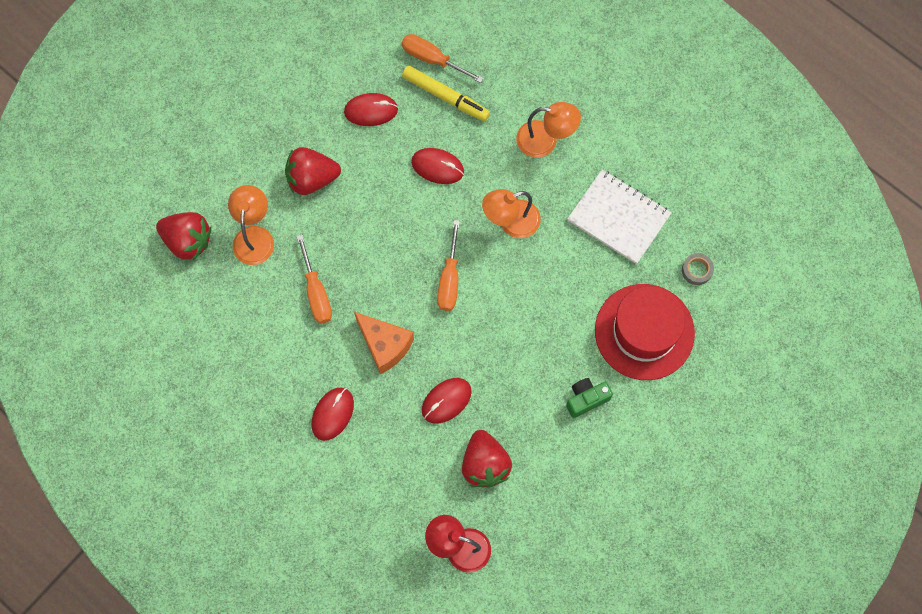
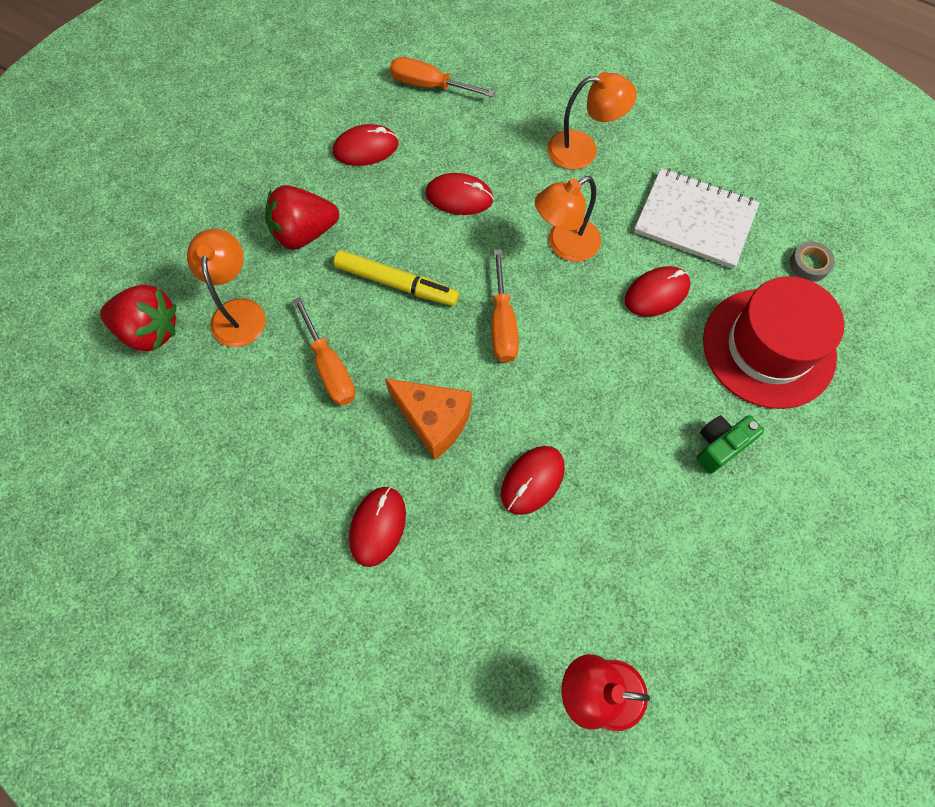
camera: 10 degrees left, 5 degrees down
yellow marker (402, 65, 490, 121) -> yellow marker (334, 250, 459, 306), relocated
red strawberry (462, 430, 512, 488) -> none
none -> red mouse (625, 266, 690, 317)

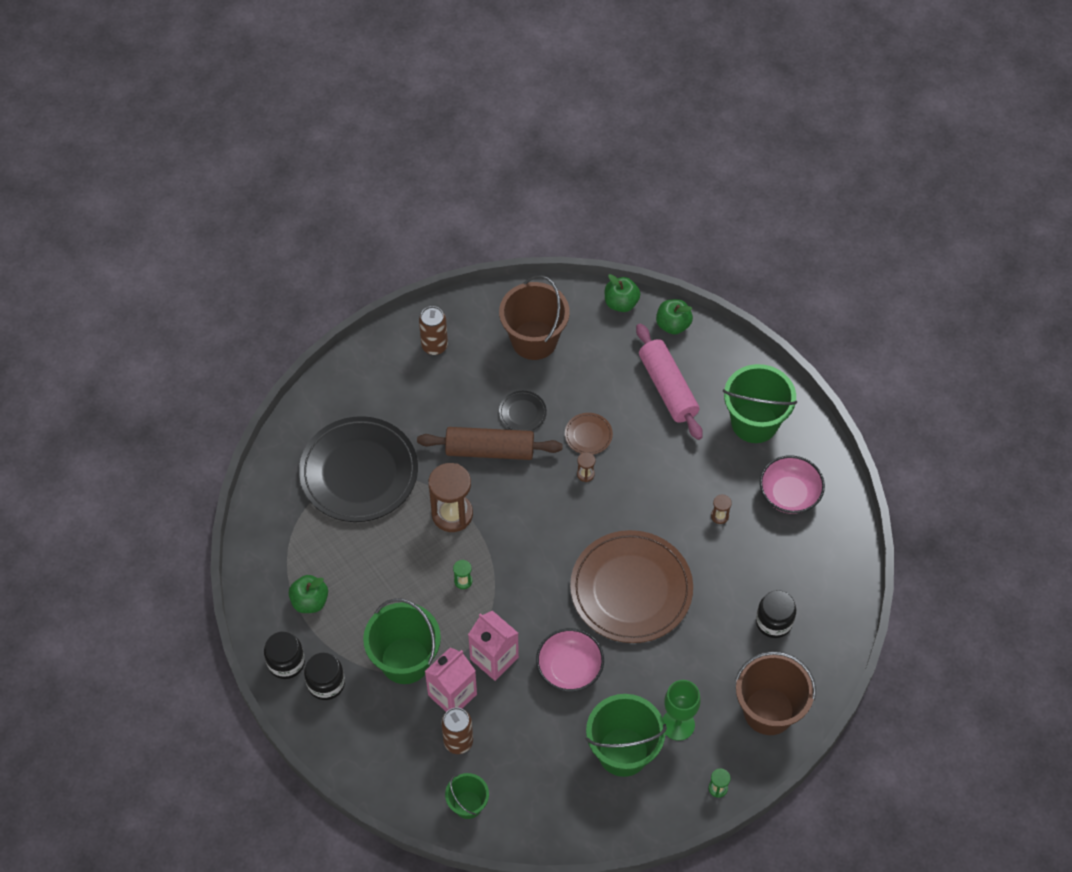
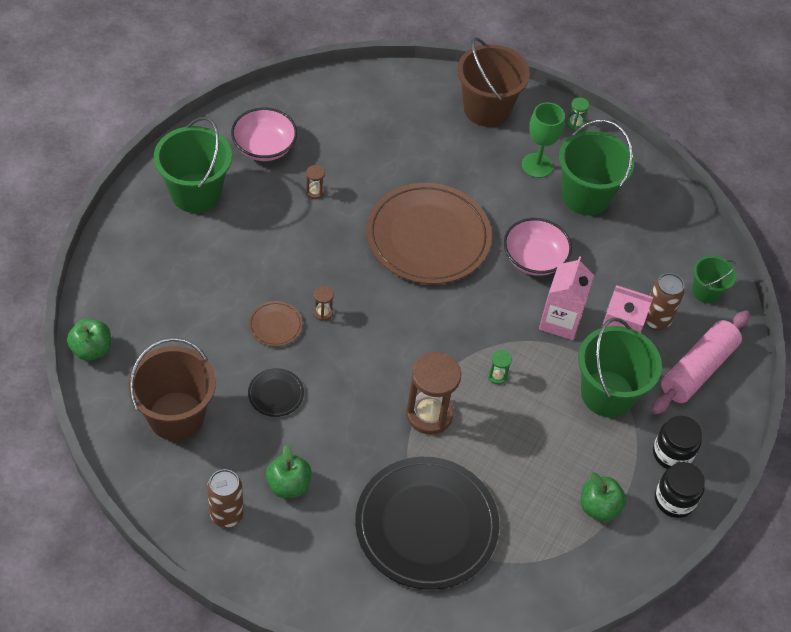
camera: 120 degrees left, 5 degrees down
green apple (656, 299, 693, 335) -> green apple (266, 444, 312, 498), relocated
pink rolling pin (636, 323, 703, 440) -> pink rolling pin (651, 311, 750, 415), relocated
brown rolling pin (417, 427, 563, 460) -> none
black jar (756, 590, 796, 638) -> none

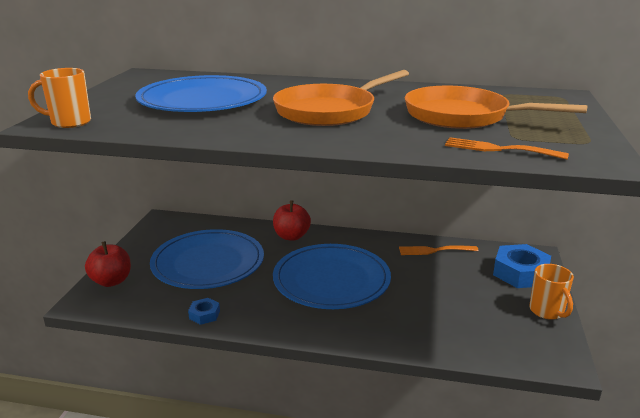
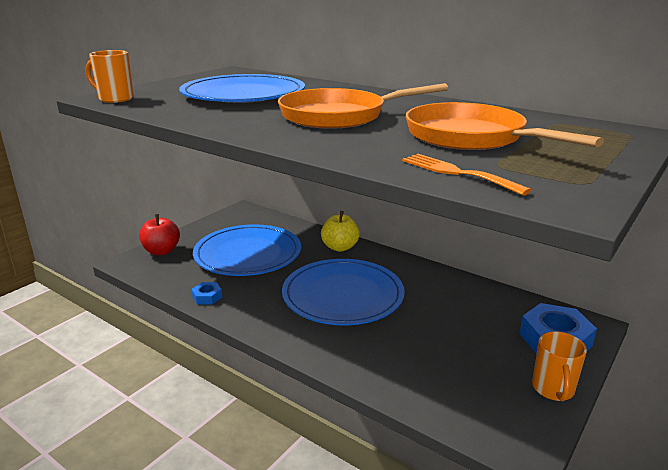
camera: 25 degrees right, 0 degrees up
red apple (273, 200, 311, 241) -> yellow apple (321, 211, 360, 252)
orange fork (399, 245, 479, 255) -> none

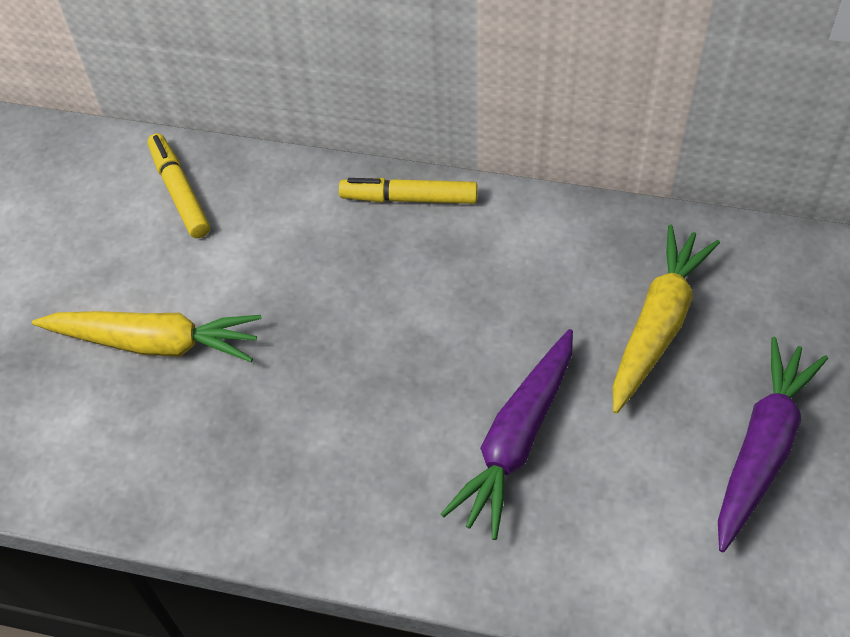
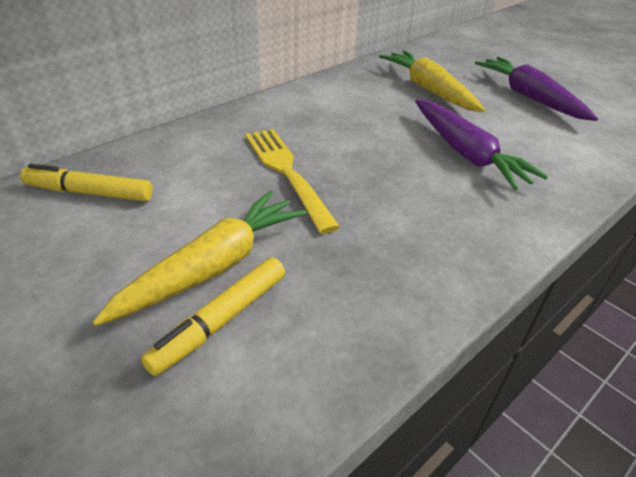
camera: 60 degrees left, 15 degrees down
yellow marker (339, 178, 477, 204) -> yellow marker (141, 257, 285, 376), relocated
none -> yellow fork (245, 129, 340, 234)

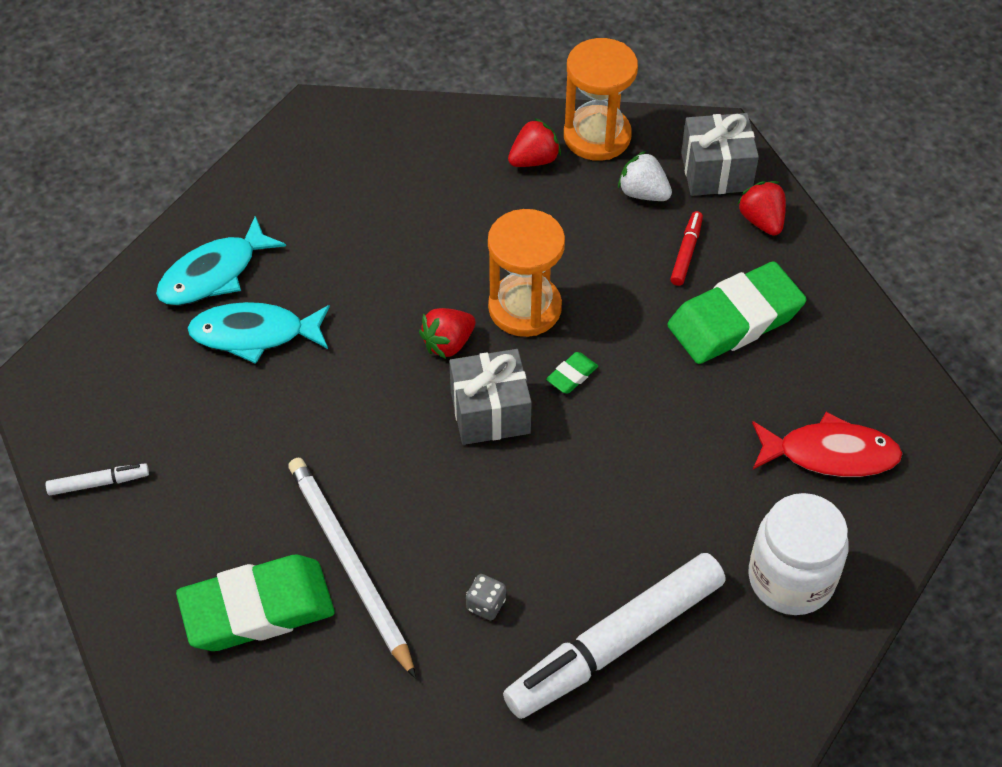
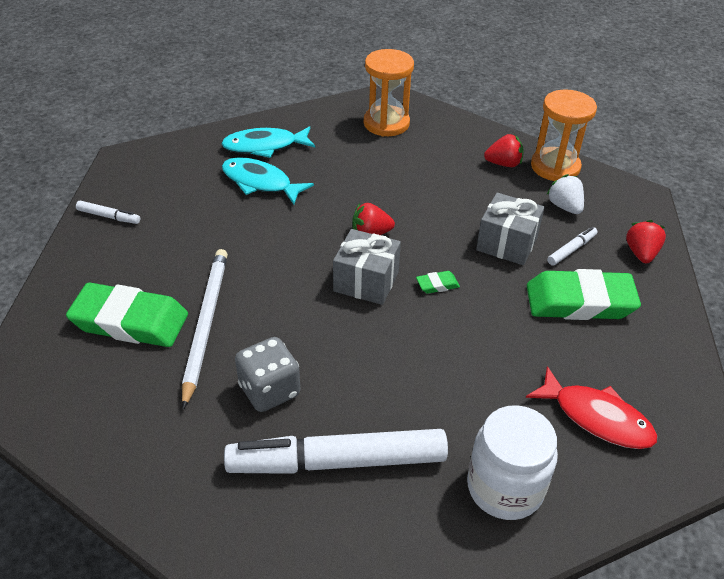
camera: 30 degrees right, 10 degrees down
grey gift (681, 113, 759, 196) -> grey gift (476, 193, 545, 265), relocated
orange hourglass (488, 209, 565, 337) -> orange hourglass (364, 49, 414, 136), relocated
red marker (670, 211, 703, 286) -> white marker (547, 227, 598, 266)
grey dice (466, 574, 506, 620) -> grey dice (235, 337, 300, 412), x1.96

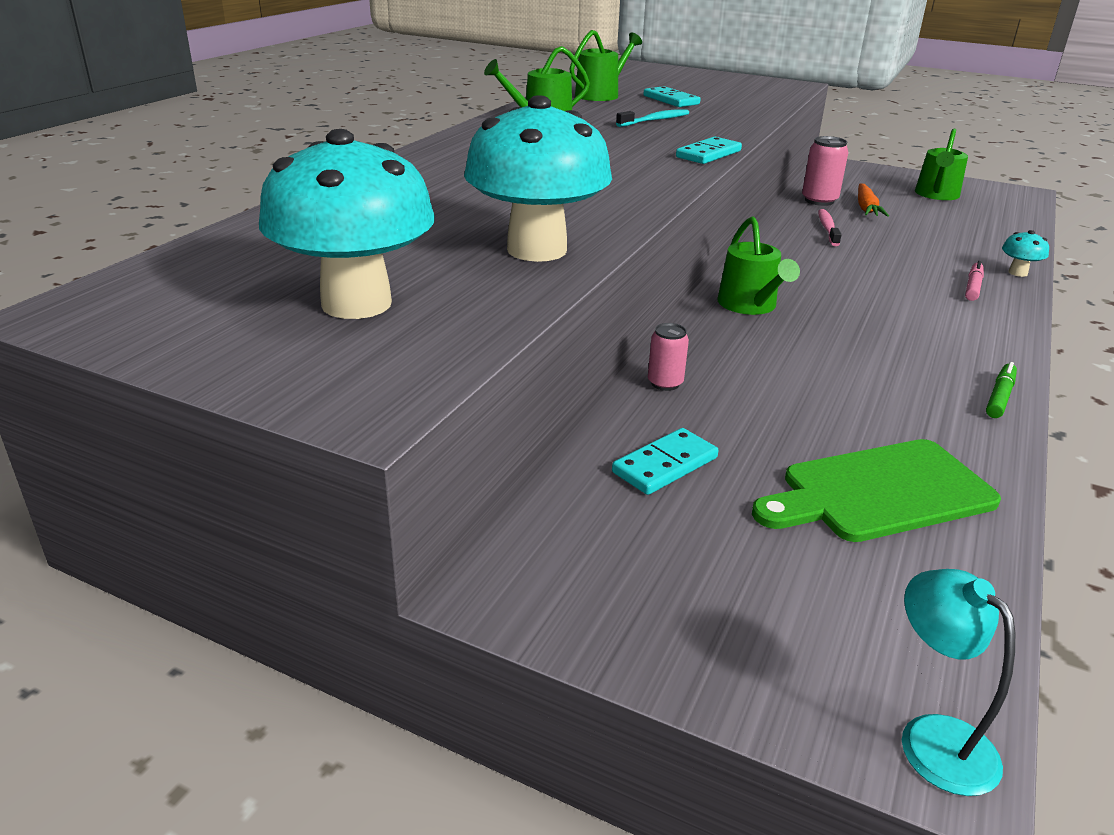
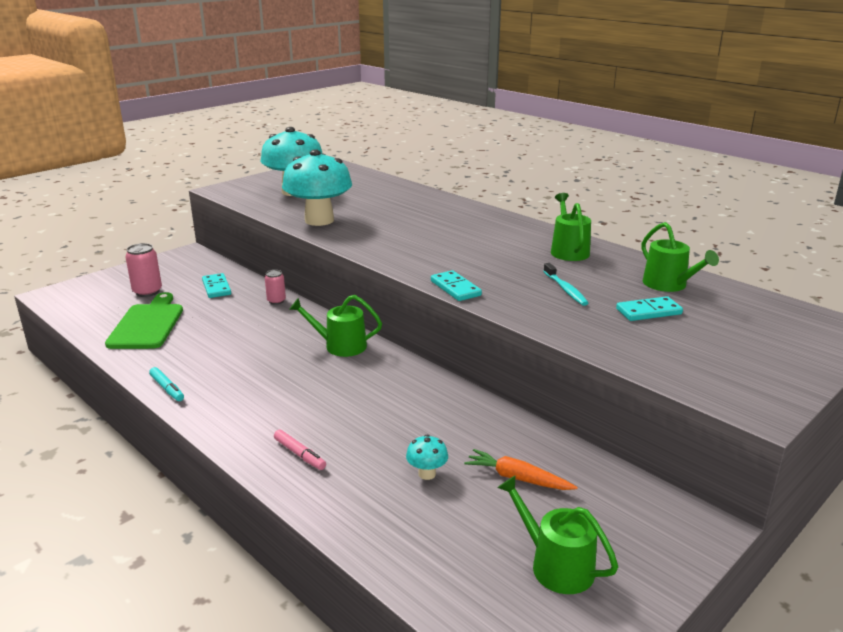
camera: 110 degrees right, 5 degrees down
pink can (802, 136, 849, 206) -> pink can (125, 243, 162, 297), relocated
pink toothbrush (818, 209, 842, 246) -> none
turquoise mushroom (1002, 230, 1049, 277) -> turquoise mushroom (406, 435, 448, 480), relocated
green marker (986, 362, 1017, 418) -> turquoise marker (149, 367, 184, 401)
turquoise lamp (902, 569, 1015, 796) -> none

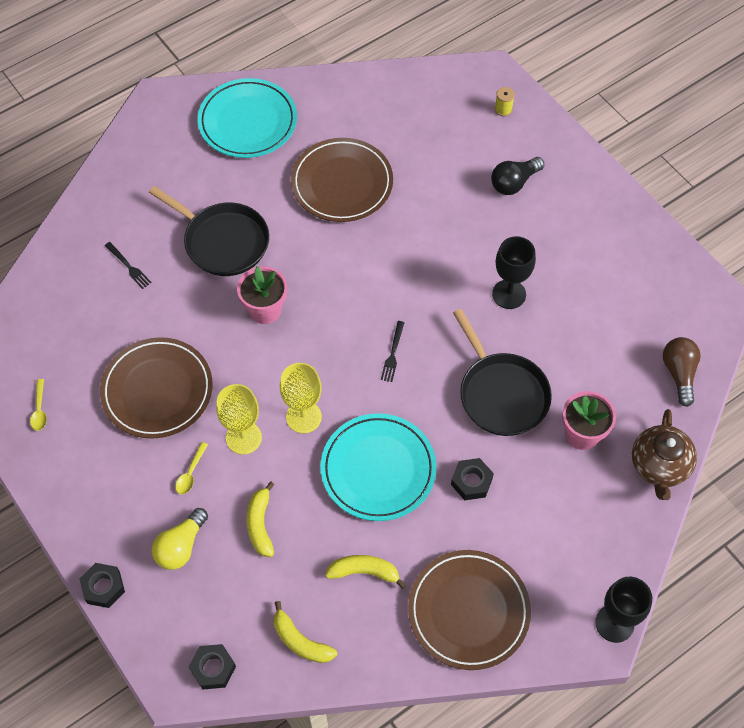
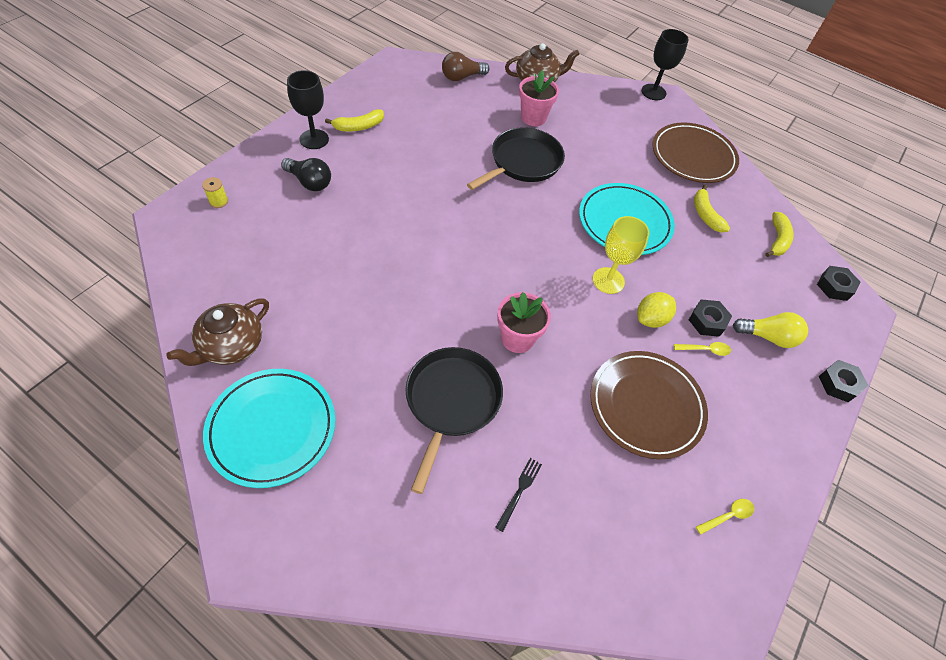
camera: 115 degrees left, 5 degrees down
brown plate (291, 138, 393, 222) -> none
black goblet (492, 236, 536, 309) -> black goblet (287, 70, 329, 149), relocated
black fork (381, 321, 405, 382) -> none
yellow goblet (216, 384, 262, 455) -> yellow lemon (637, 292, 676, 328)
black nut (451, 458, 494, 500) -> black nut (689, 299, 732, 337), relocated
yellow banana (246, 481, 275, 557) -> yellow banana (325, 109, 384, 131), relocated
none -> brown teapot (166, 299, 269, 366)

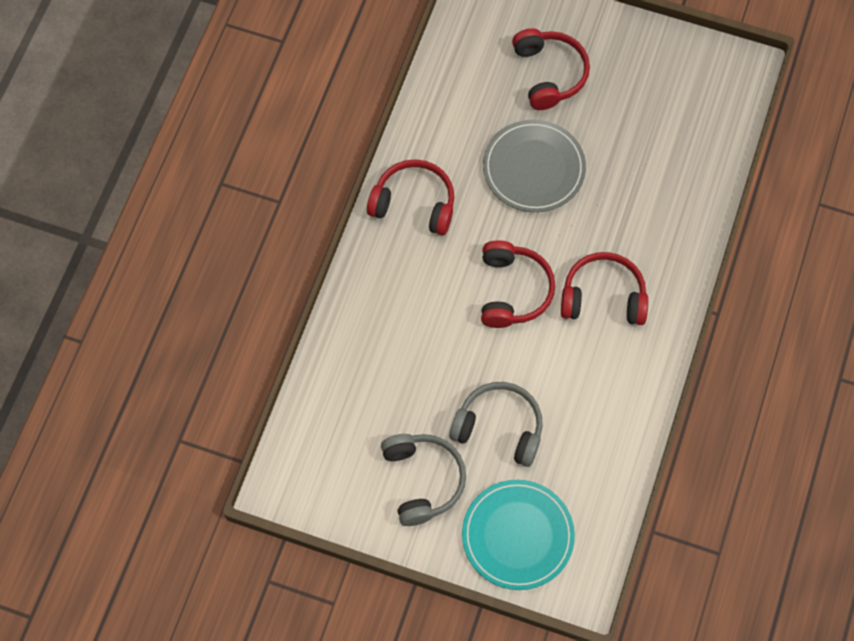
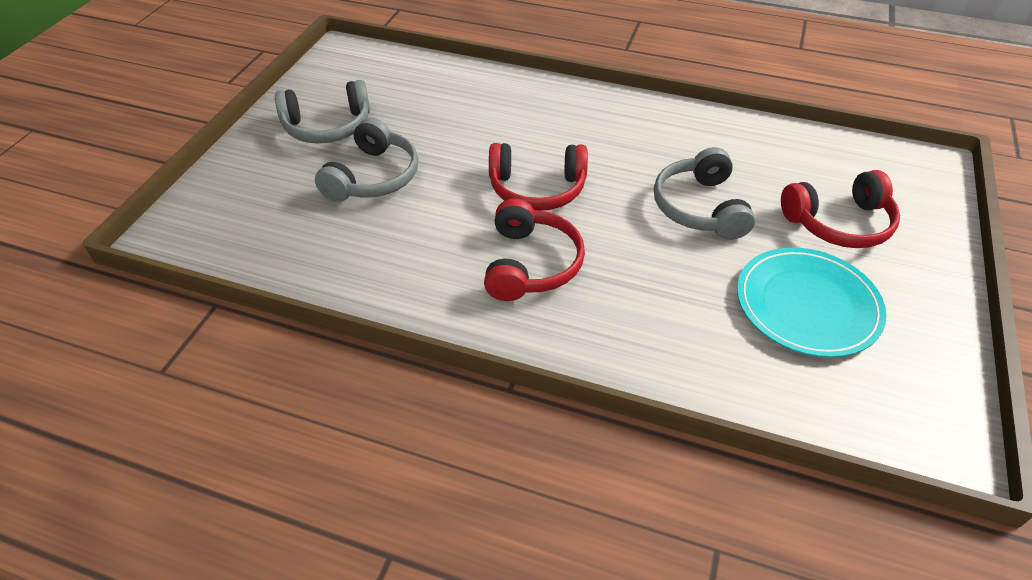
camera: 90 degrees right, 20 degrees down
grey plate (483, 120, 586, 212) -> grey headphones (654, 147, 755, 240)
red headphones (367, 159, 454, 235) -> none
turquoise plate (462, 480, 575, 590) -> turquoise plate (737, 247, 887, 358), relocated

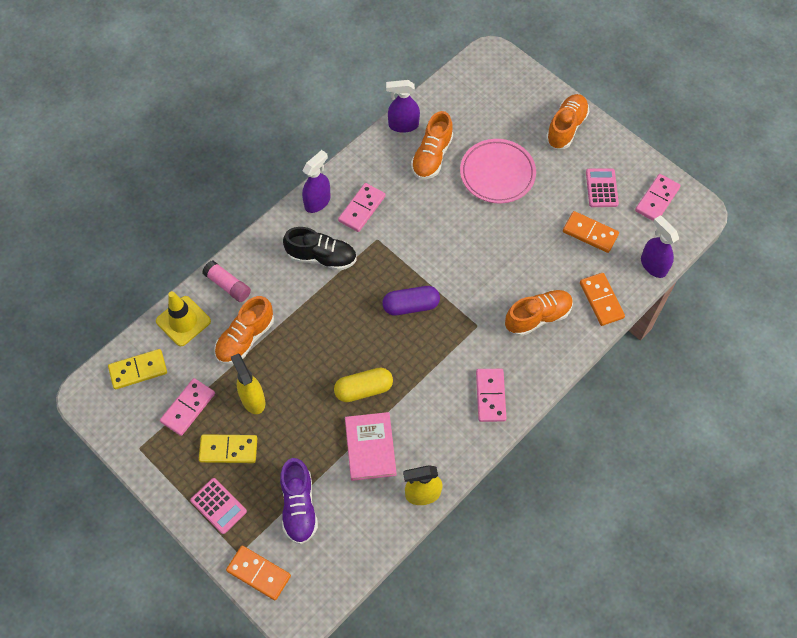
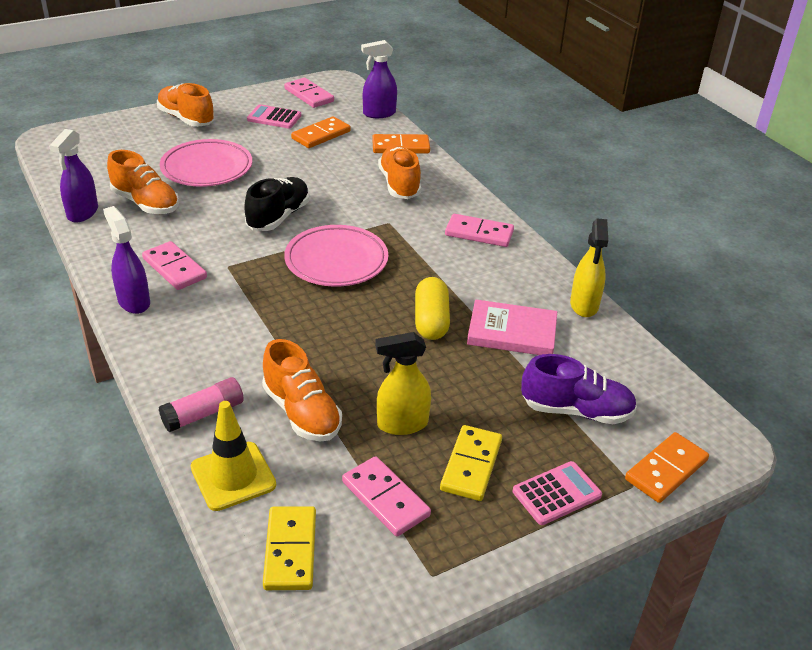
camera: 75 degrees left, 25 degrees down
black shoe (283, 227, 357, 271) -> black shoe (245, 177, 310, 231), relocated
purple capsule (383, 286, 440, 315) -> pink plate (284, 225, 388, 287)

